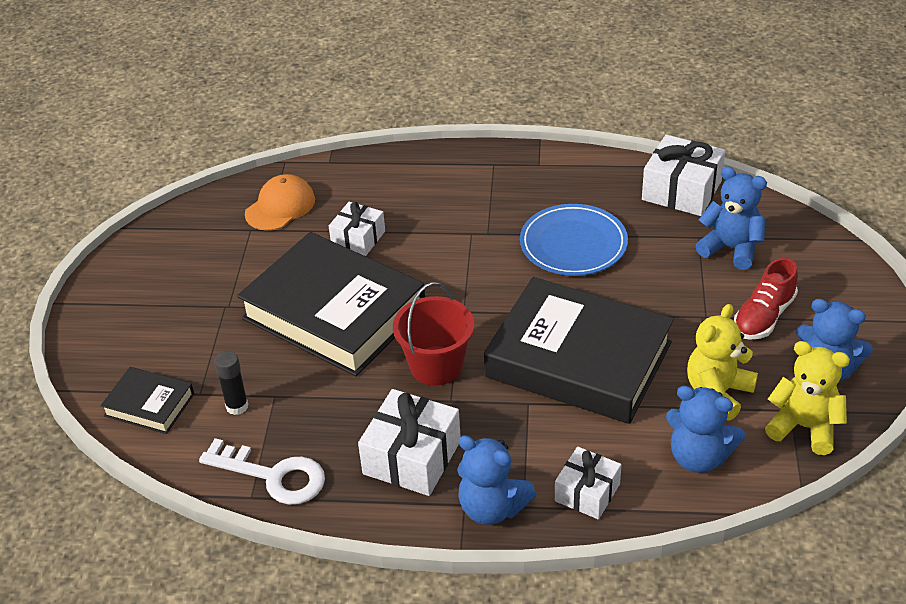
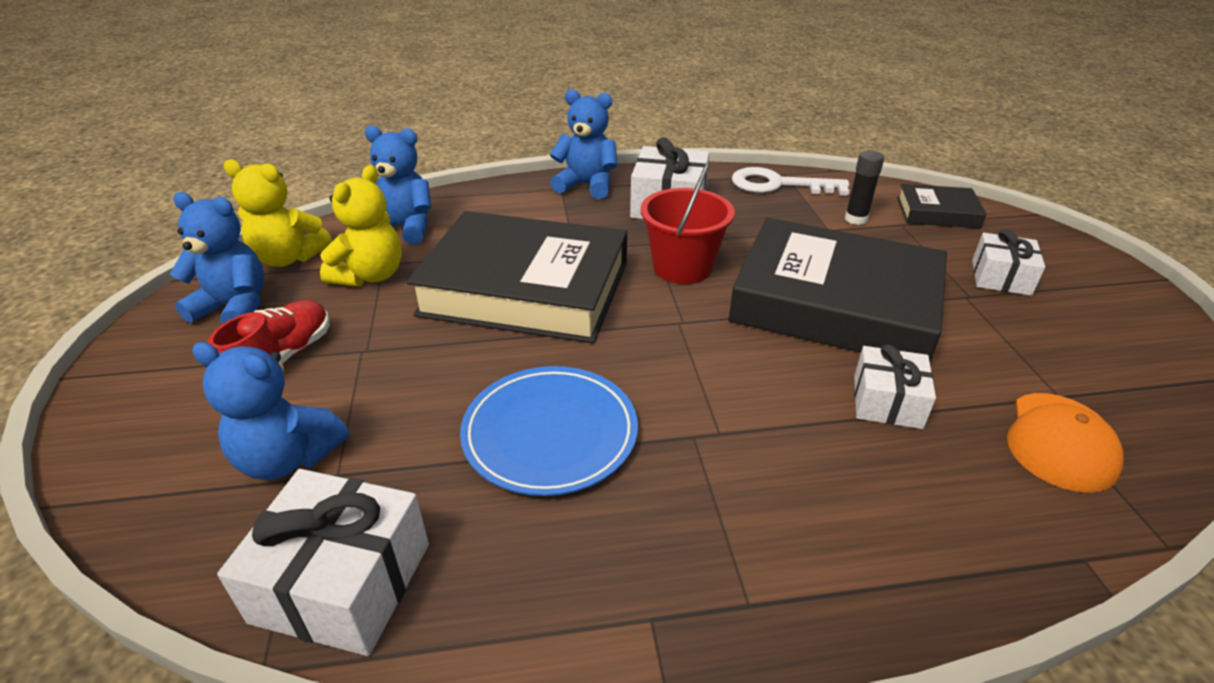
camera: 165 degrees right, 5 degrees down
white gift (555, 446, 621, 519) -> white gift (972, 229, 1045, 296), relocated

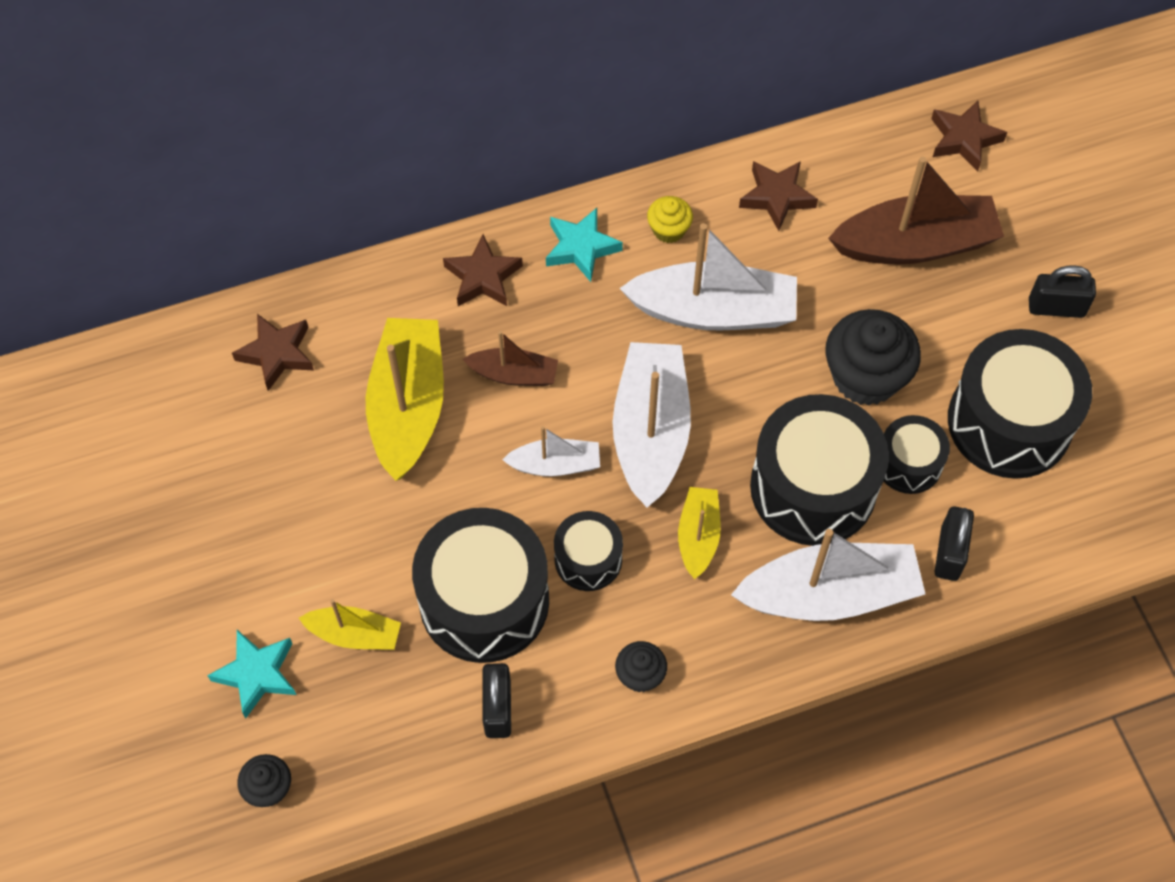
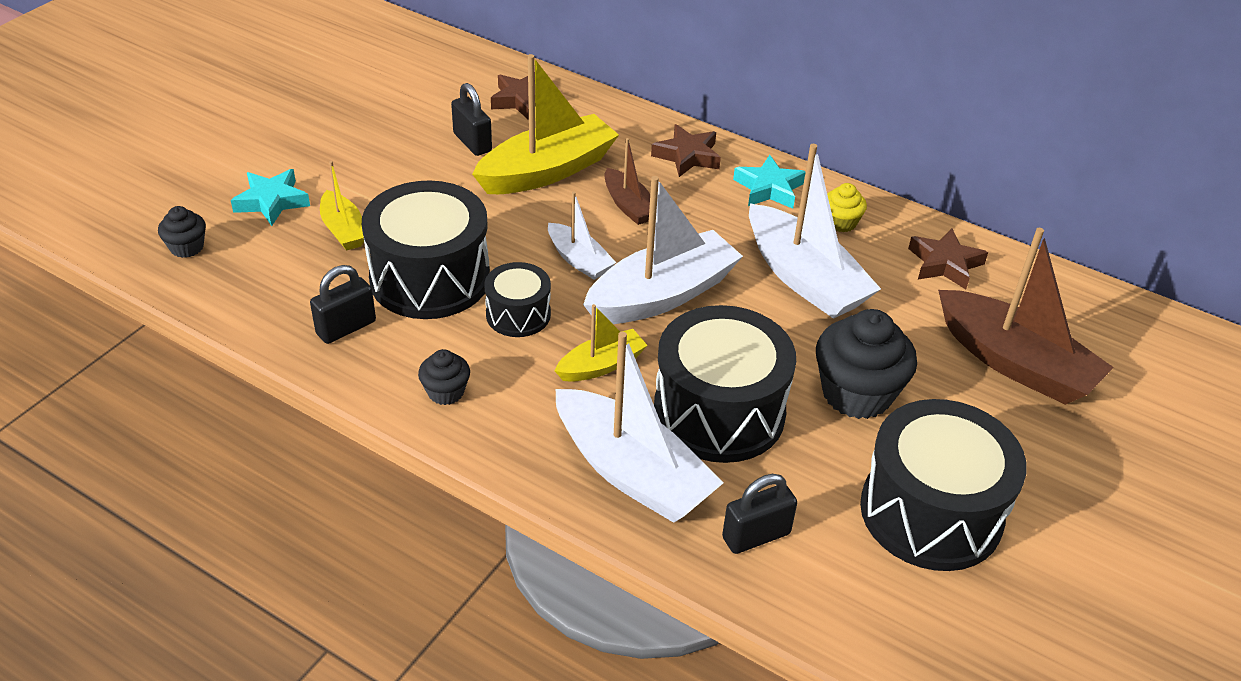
camera: 50 degrees right, 20 degrees down
brown star (931, 101, 1007, 171) -> none
black padlock (1029, 265, 1096, 318) -> black padlock (451, 83, 492, 156), relocated
black drum (884, 415, 950, 494) -> none

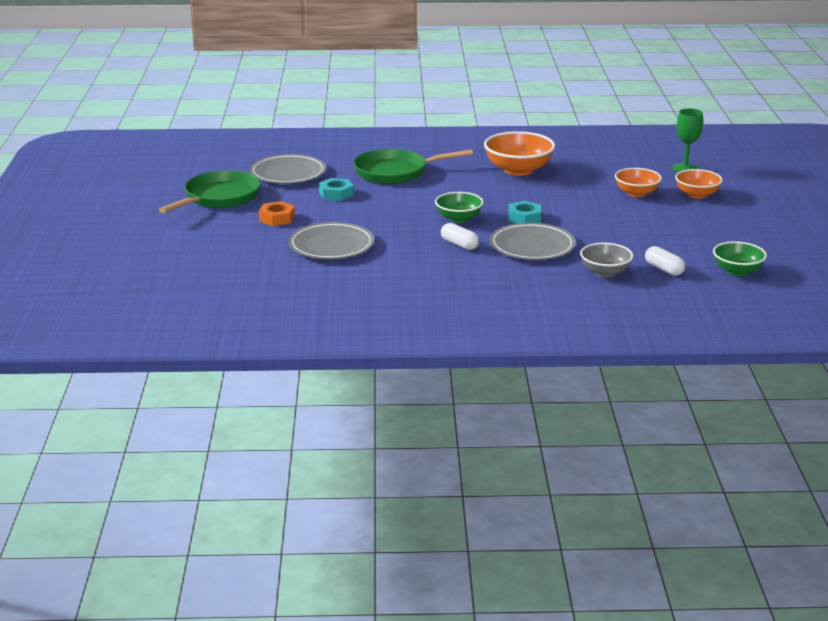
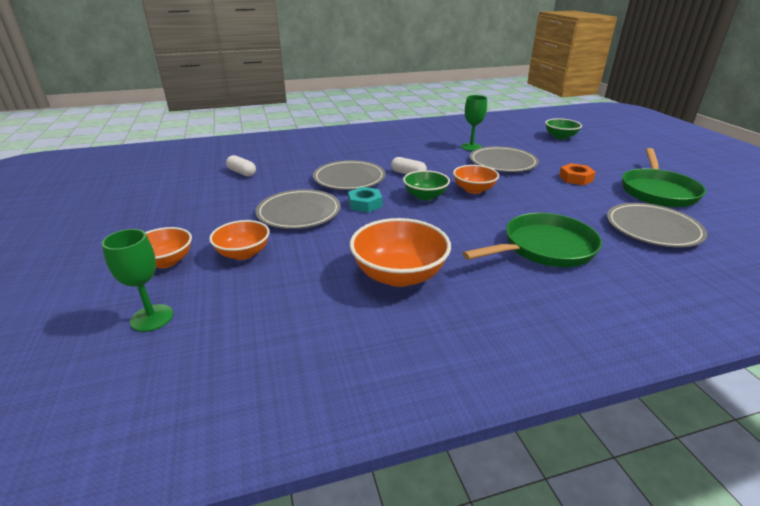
camera: 165 degrees right, 5 degrees up
turquoise nut (319, 178, 353, 201) -> none
green bowl (713, 241, 767, 276) -> green bowl (545, 118, 582, 140), relocated
grey bowl (580, 243, 633, 277) -> none
none -> green goblet (461, 95, 487, 151)
none -> orange bowl (453, 165, 499, 194)
none -> grey plate (256, 189, 340, 229)

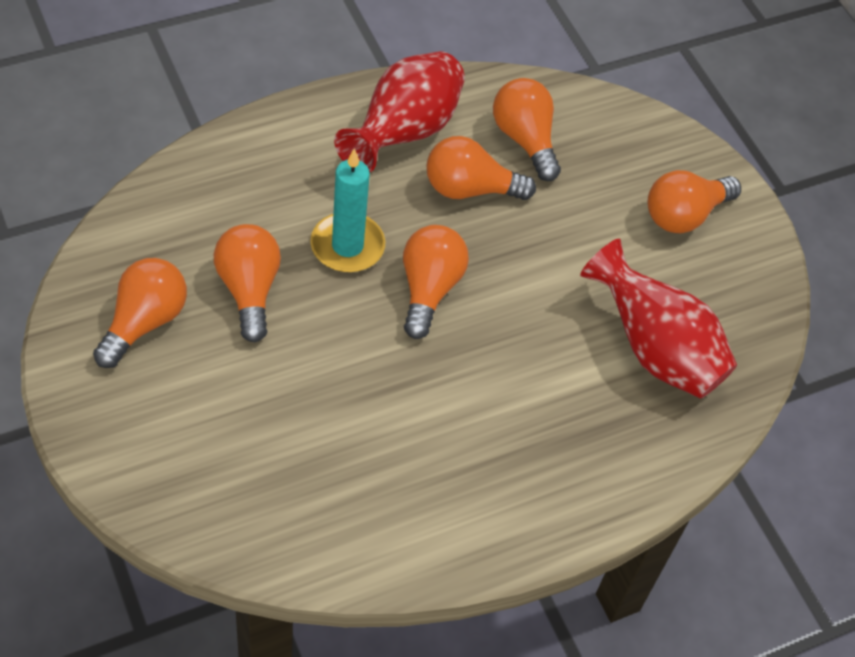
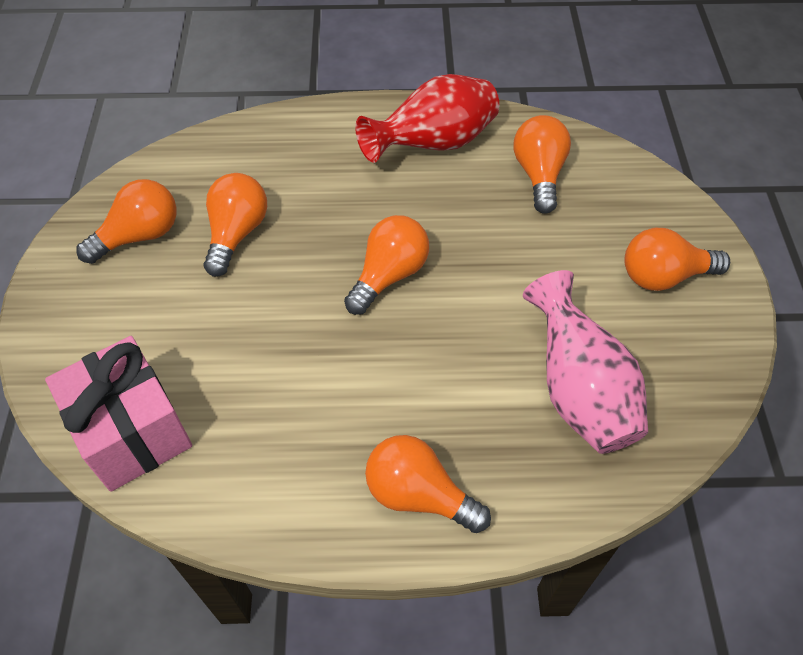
camera: 30 degrees right, 0 degrees up
orange light bulb (427, 136, 536, 200) -> orange light bulb (365, 435, 491, 533), relocated
turquoise candle (310, 148, 385, 273) -> none
red vase (580, 239, 737, 399) -> pink vase (523, 270, 648, 454)
none -> pink gift (45, 336, 192, 492)

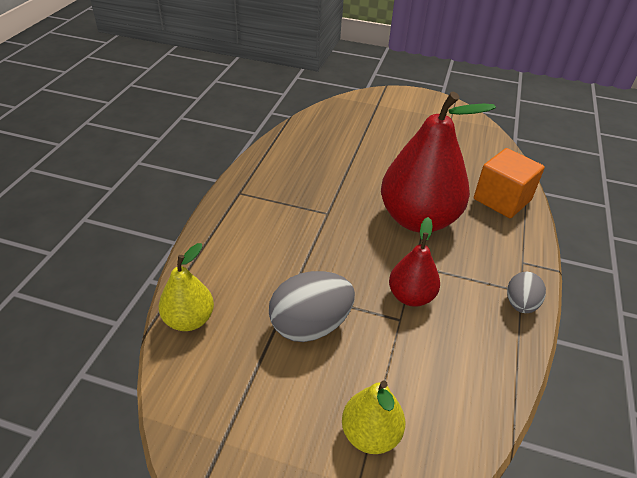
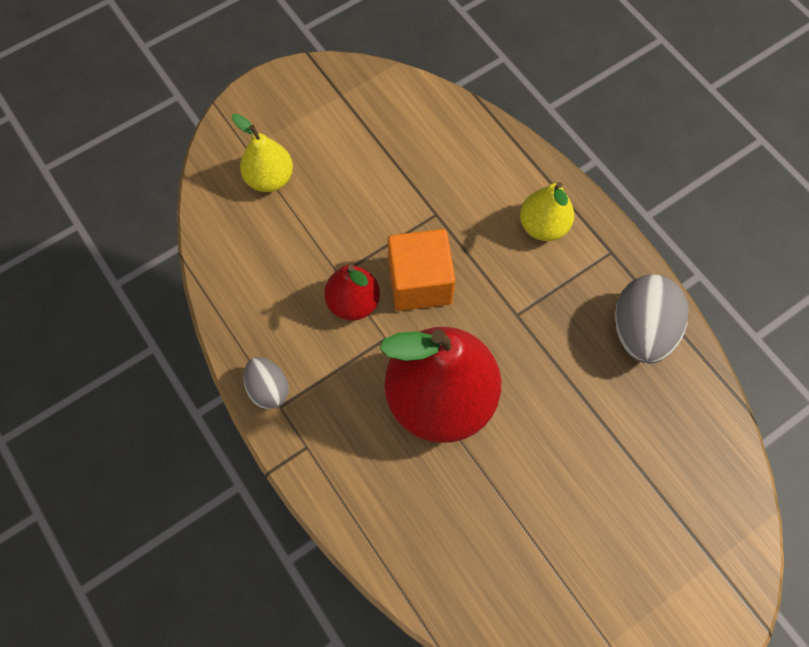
camera: 130 degrees right, 25 degrees up
orange cube (474, 148, 545, 218) -> orange cube (388, 229, 456, 311), relocated
yellow pear (159, 243, 214, 331) -> yellow pear (520, 182, 574, 241), relocated
grey egg (269, 271, 355, 342) -> grey egg (615, 274, 688, 364), relocated

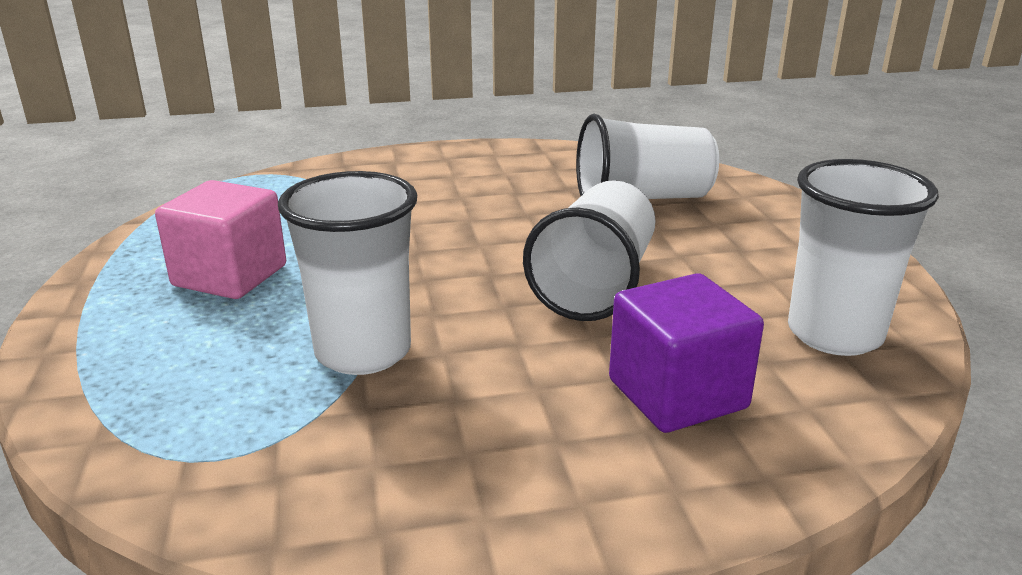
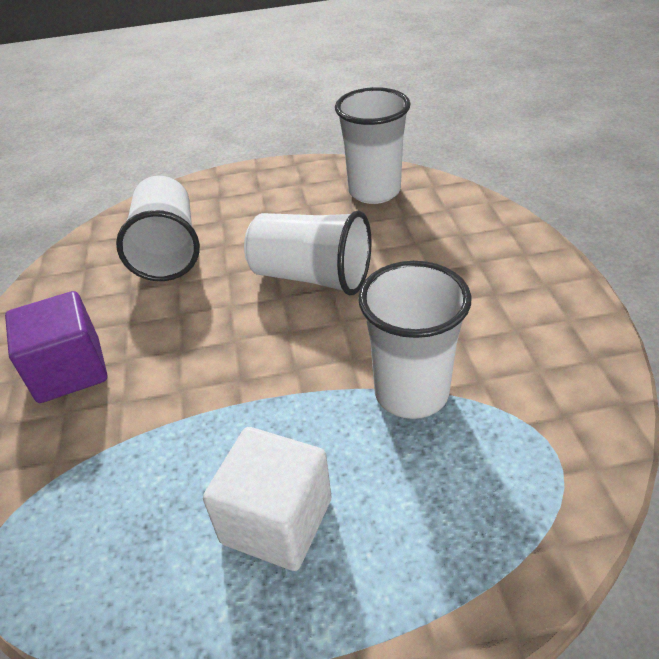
camera: 85 degrees left, 15 degrees up
pink cube (155, 180, 286, 299) -> white cube (203, 427, 332, 571)
purple cube (609, 273, 764, 433) -> purple cube (5, 291, 107, 403), relocated

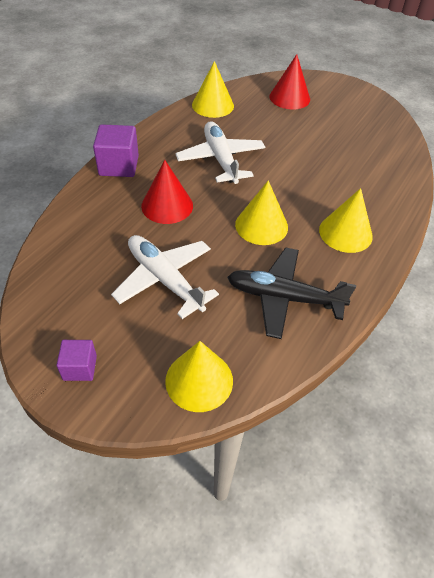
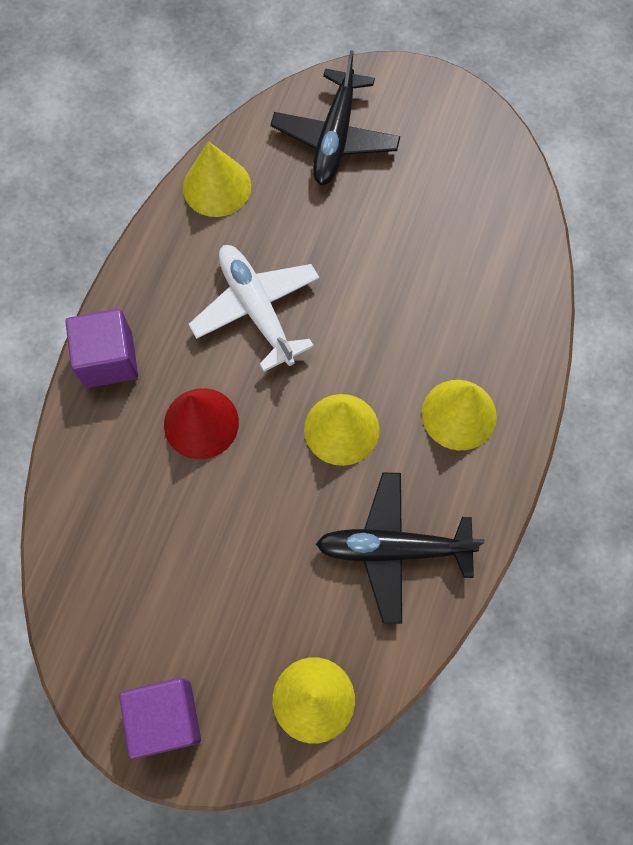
camera: 10 degrees left, 20 degrees up
red cone (269, 54, 310, 110) -> black plane (270, 50, 400, 185)
white plane (111, 235, 219, 319) -> none
purple cube (56, 340, 97, 381) -> purple cube (119, 678, 201, 759), x1.66

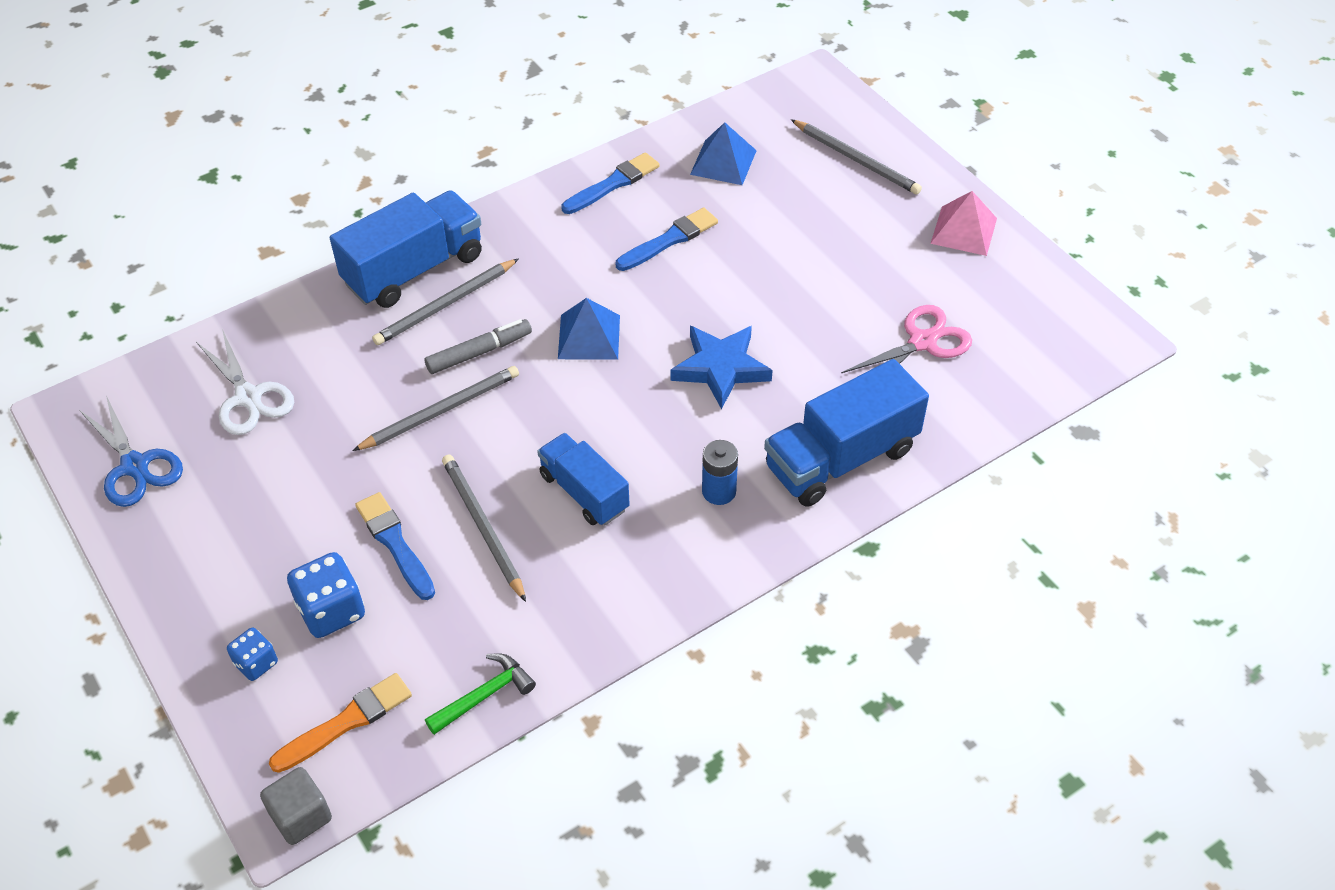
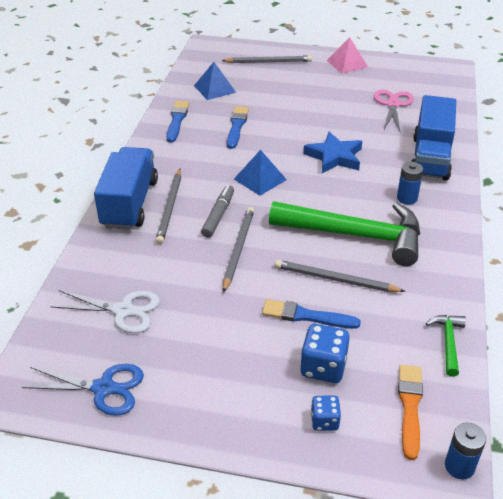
camera: 45 degrees left, 10 degrees down
blue truck (537, 433, 630, 525) -> green hammer (269, 201, 420, 266)
grey cube (260, 767, 332, 845) -> blue battery (445, 423, 486, 479)

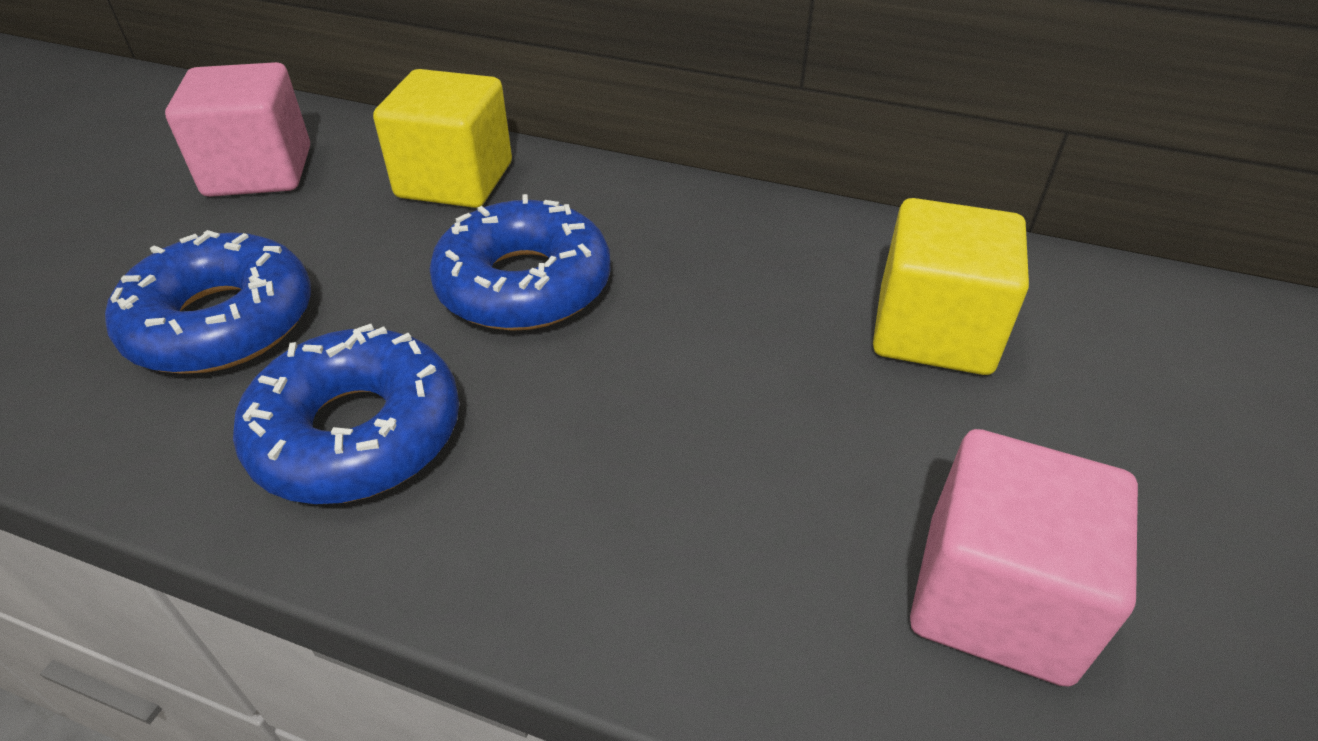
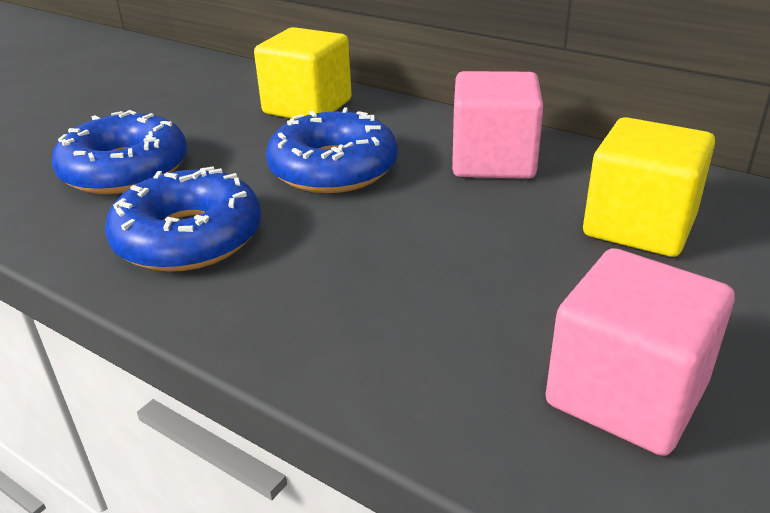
camera: 15 degrees right, 10 degrees down
pink cube (165, 62, 310, 197) -> pink cube (452, 71, 544, 179), relocated

